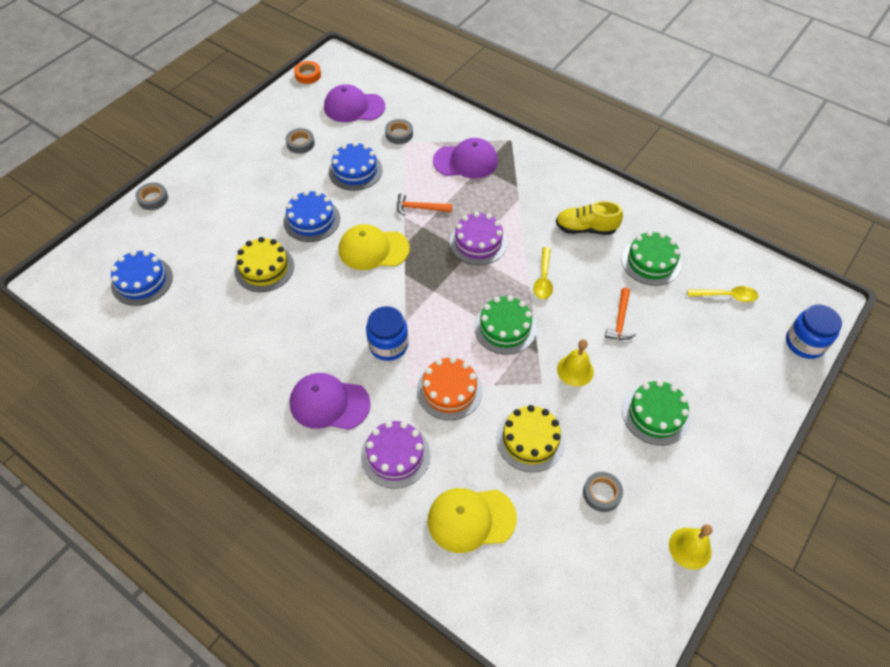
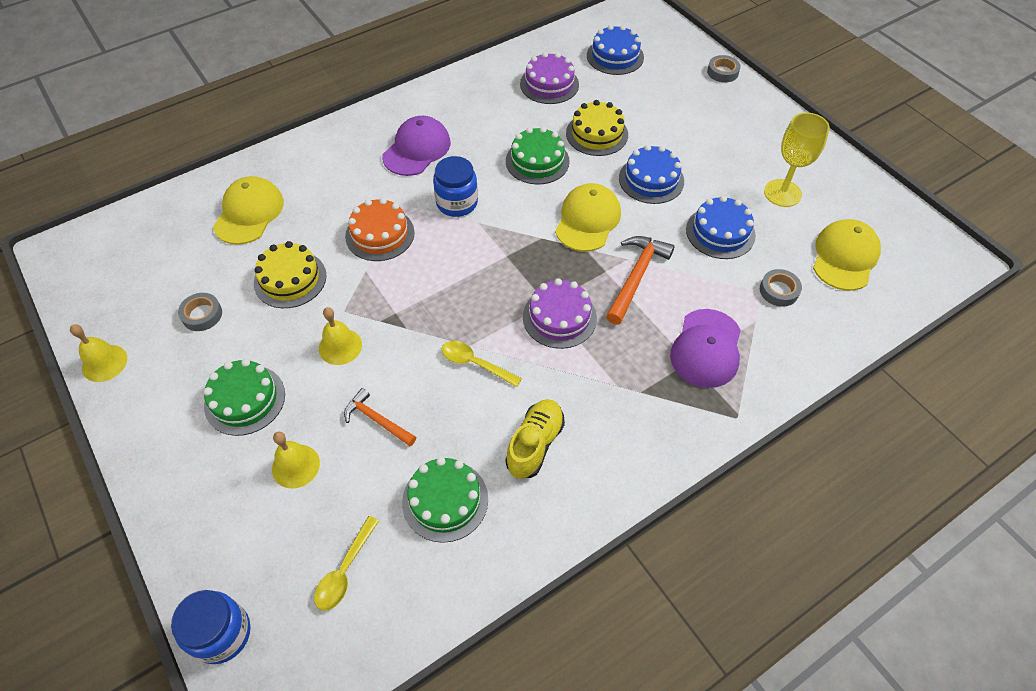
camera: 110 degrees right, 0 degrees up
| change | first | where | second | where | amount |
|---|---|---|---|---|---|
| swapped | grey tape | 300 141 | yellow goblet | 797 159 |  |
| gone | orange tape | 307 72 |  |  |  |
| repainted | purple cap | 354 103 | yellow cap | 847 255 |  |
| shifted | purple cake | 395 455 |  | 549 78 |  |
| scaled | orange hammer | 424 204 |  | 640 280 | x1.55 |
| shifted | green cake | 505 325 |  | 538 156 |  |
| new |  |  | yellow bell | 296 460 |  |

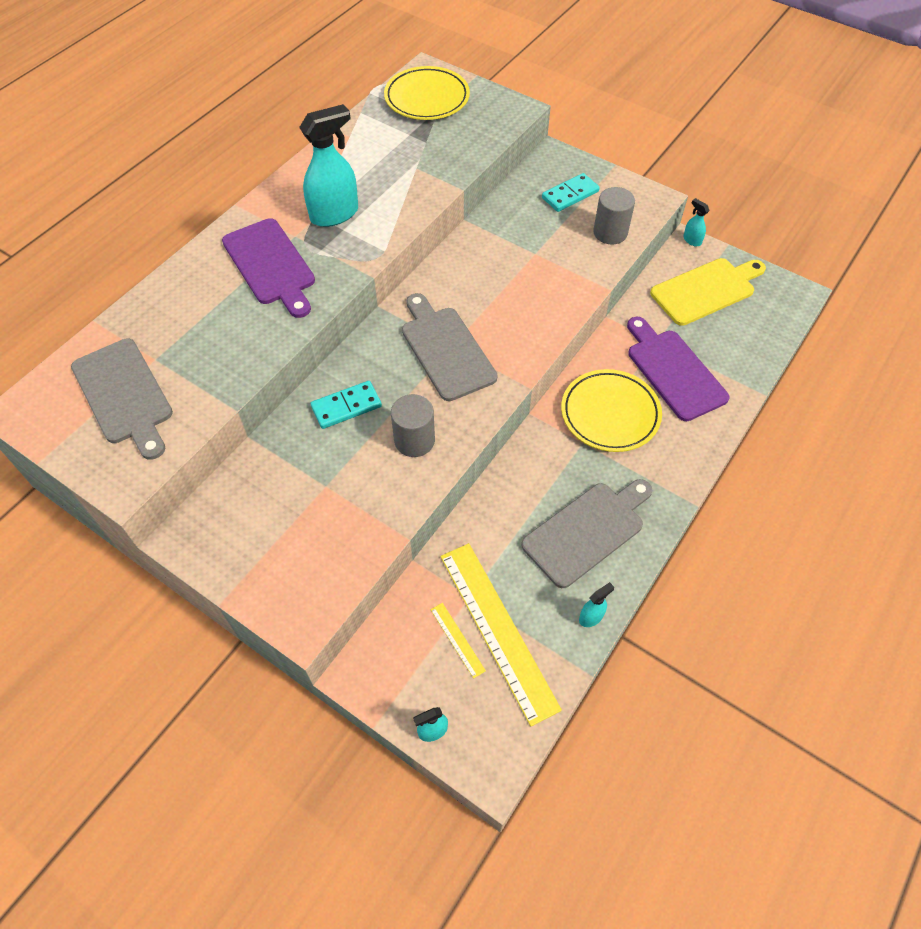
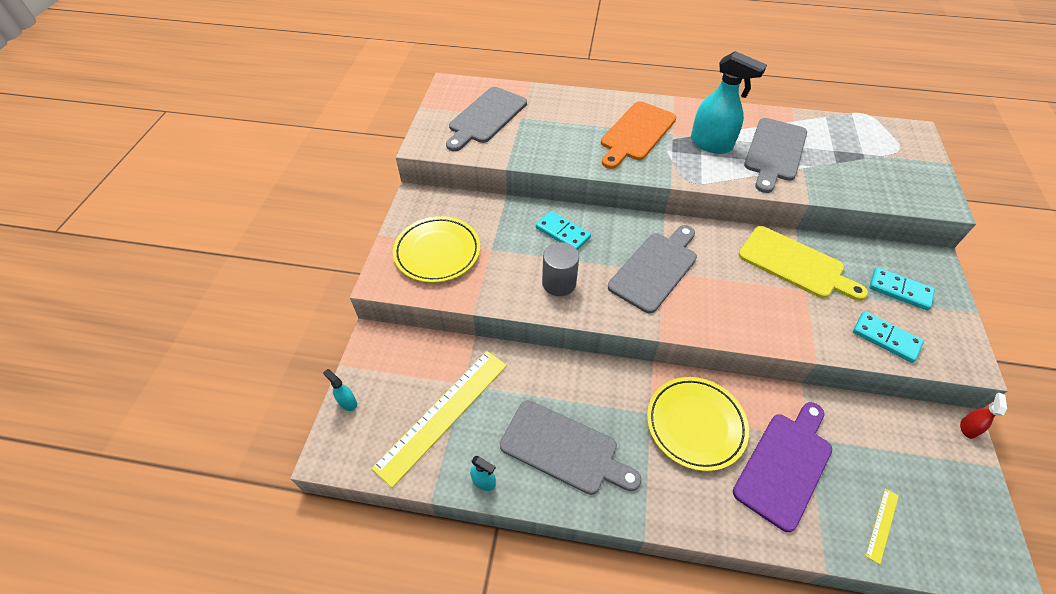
camera: 65 degrees right, 5 degrees down
| change | first | where | second | where | amount |
|---|---|---|---|---|---|
| repainted | purple cutting board | 268 268 | orange cutting board | 638 135 |  |
| shifted | yellow plate | 427 93 |  | 436 249 |  |
| shifted | yellow ruler | 458 641 |  | 882 526 |  |
| swapped | grey cylinder | 614 216 | turquoise domino | 888 337 |  |
| shifted | yellow cutting board | 708 292 |  | 803 263 |  |
| repainted | turquoise spray bottle | 696 222 | red spray bottle | 983 416 |  |
| new |  |  | grey cutting board | 775 155 |  |

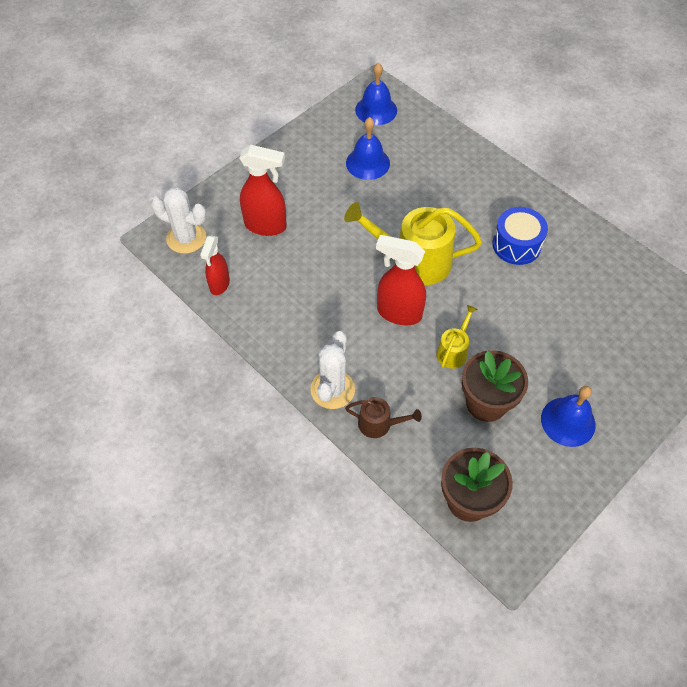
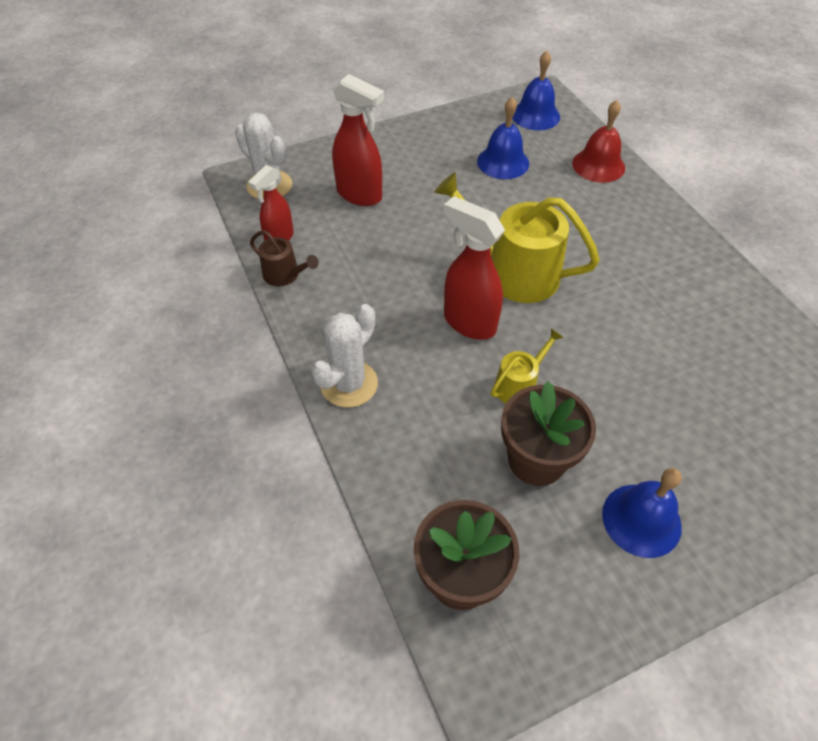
camera: 20 degrees right, 5 degrees down
| change | first | where | second | where | amount |
|---|---|---|---|---|---|
| shifted | brown watering can | 383 417 |  | 284 258 |  |
| gone | blue drum | 520 236 |  |  |  |
| new |  |  | red bell | 598 141 |  |

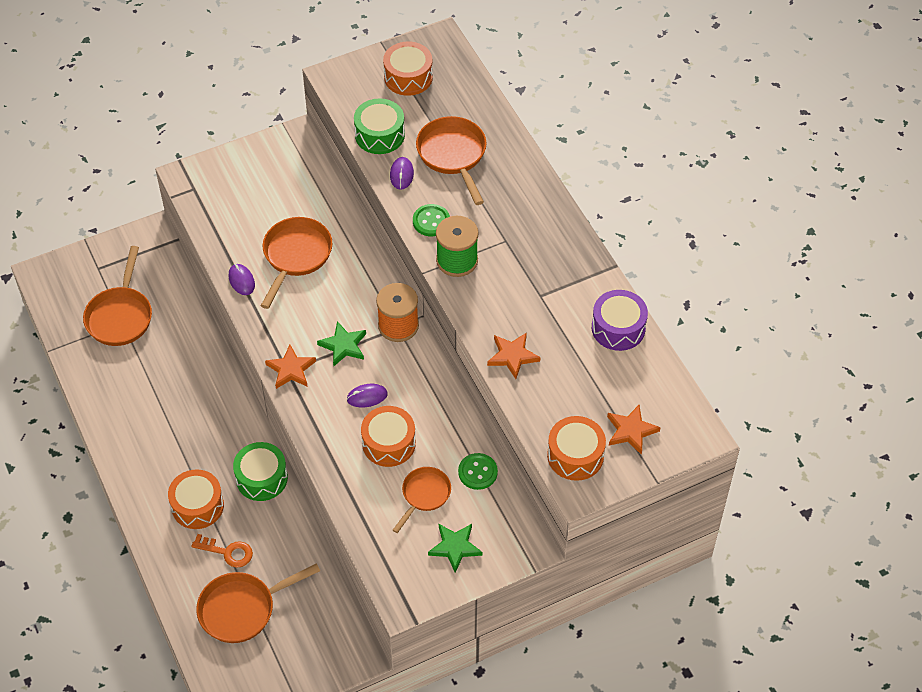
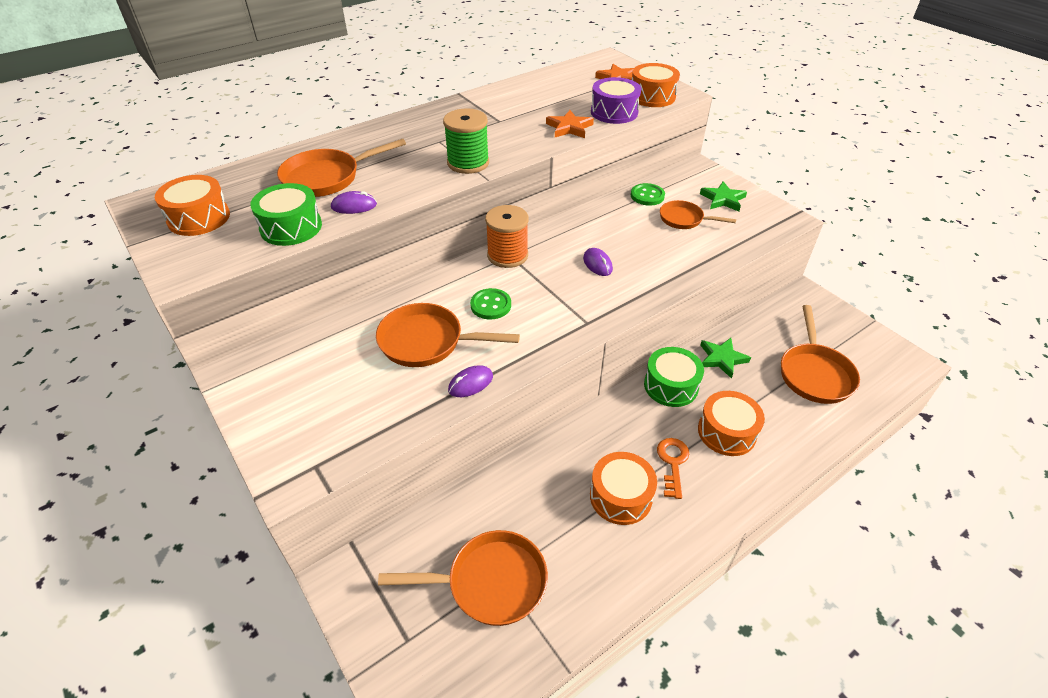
camera: 100 degrees left, 10 degrees down
| change | first | where | second | where | amount |
|---|---|---|---|---|---|
| shifted | orange key | 222 551 |  | 673 468 |  |
| rotated | orange pan | 258 603 |  | 820 354 | 45 degrees clockwise |
| gone | orange star | 290 367 |  |  |  |
| shifted | green star | 341 343 |  | 725 358 |  |
| shifted | orange drum | 388 436 |  | 623 488 |  |
| shifted | green button | 431 220 |  | 490 304 |  |
| shifted | purple drum | 620 320 |  | 616 100 |  |

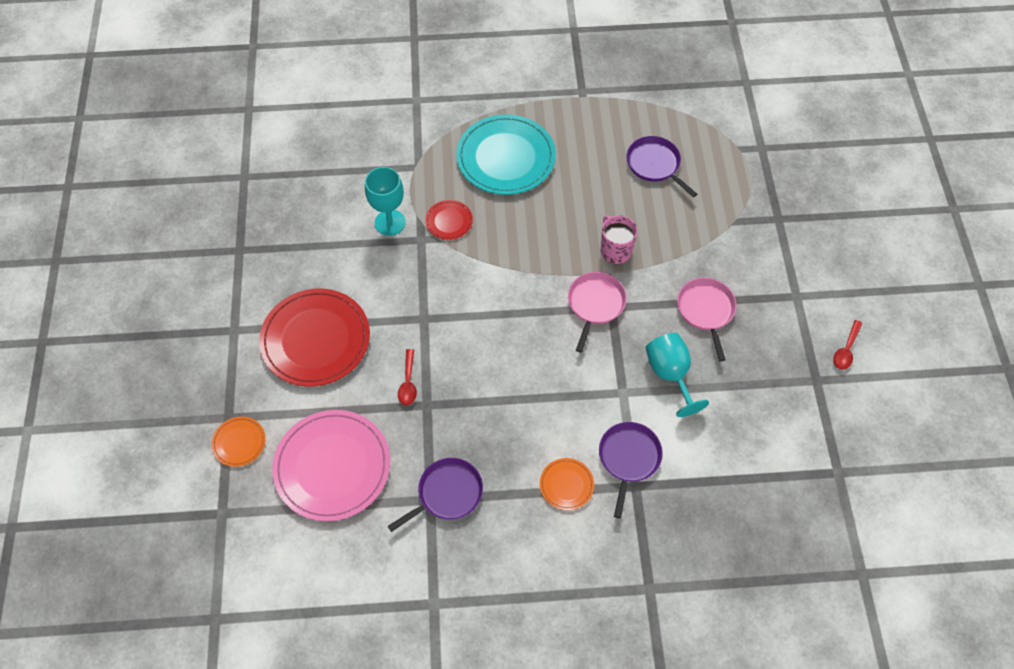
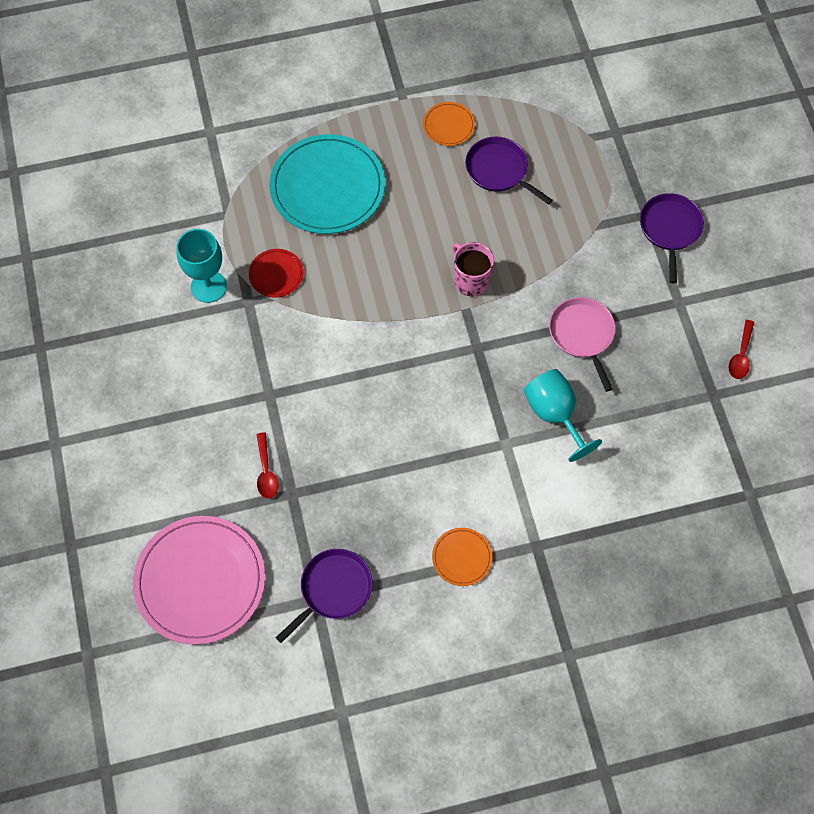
camera: 10 degrees left, 5 degrees up
| change | first | where | second | where | amount |
|---|---|---|---|---|---|
| shifted | orange plate | 239 441 |  | 449 124 |  |
| gone | red plate | 314 338 |  |  |  |
| gone | pink pan | 597 312 |  |  |  |
| shifted | purple pan | 631 470 |  | 672 238 |  |

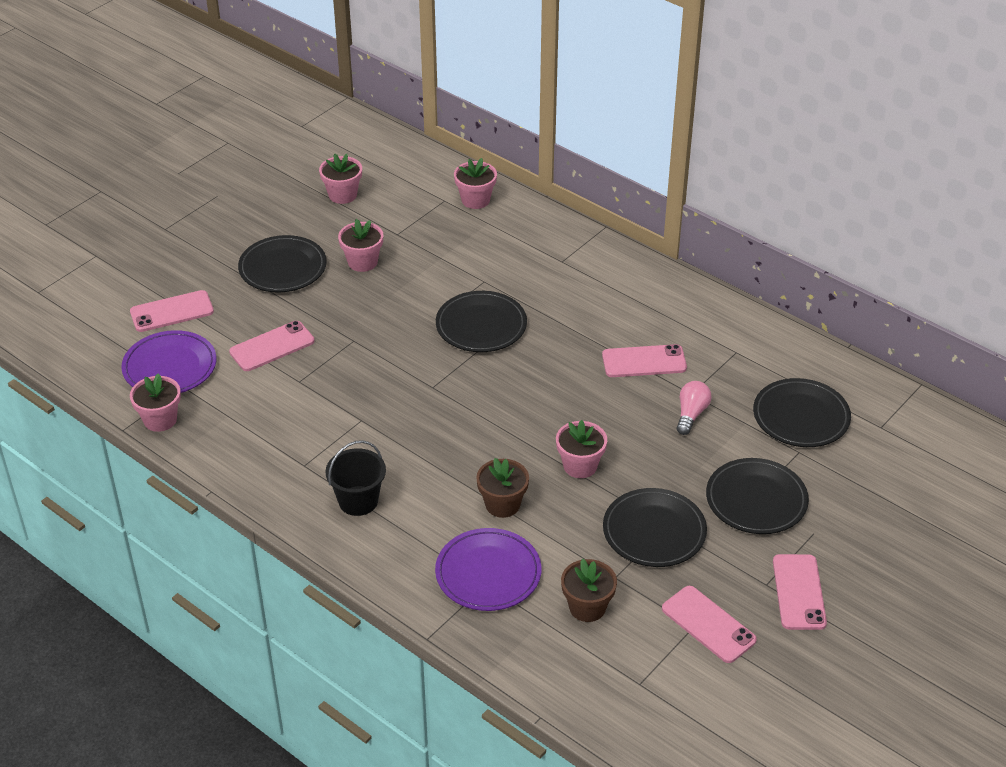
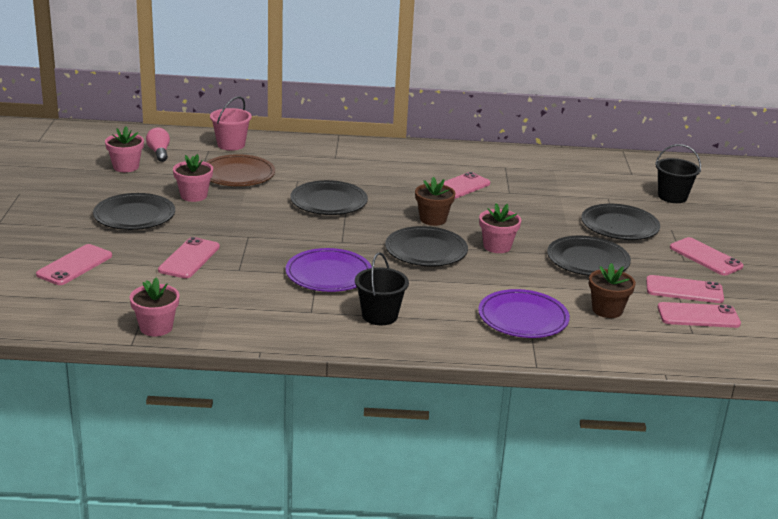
camera: 40 degrees left, 15 degrees down
| change | first | where | second | where | amount |
|---|---|---|---|---|---|
| shifted | purple plate | 169 361 |  | 329 270 |  |
| swapped | pink flower pot | 475 183 | pink bucket | 231 123 |  |
| shifted | brown flower pot | 502 488 |  | 435 201 |  |
| shifted | pink light bulb | 694 408 |  | 158 145 |  |
| shifted | black plate | 802 412 |  | 426 246 |  |
| new |  |  | brown plate | 240 170 |  |
| new |  |  | black bucket | 678 173 |  |
| new |  |  | pink phone | 699 315 |  |

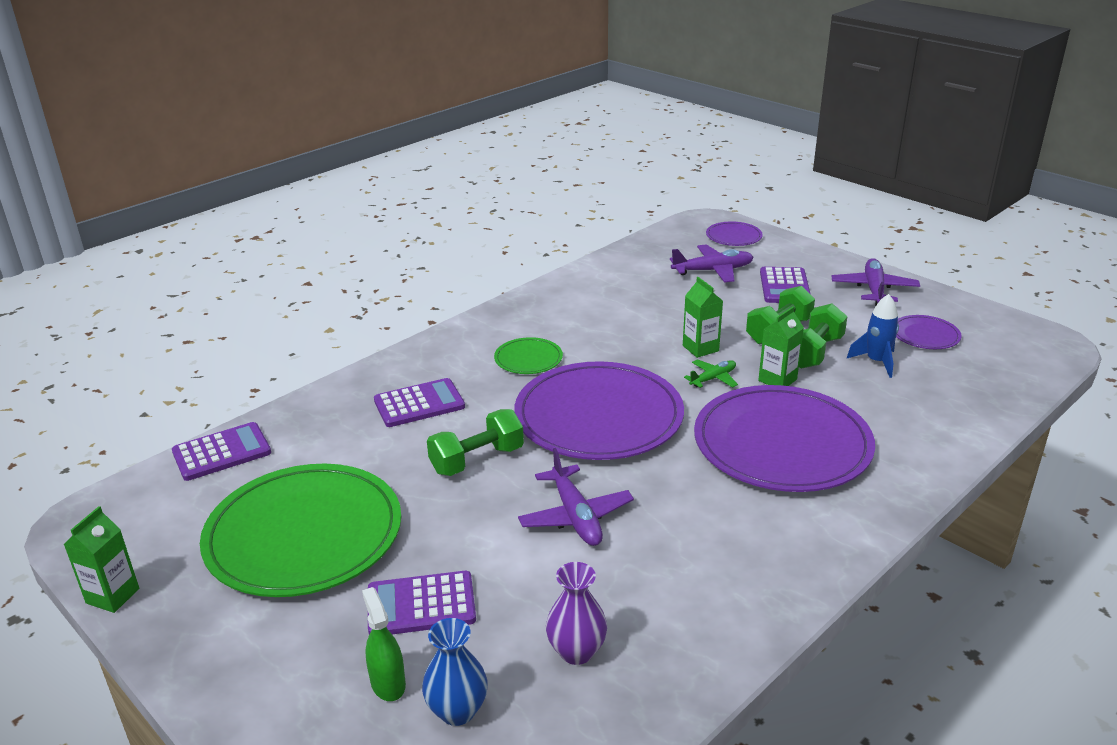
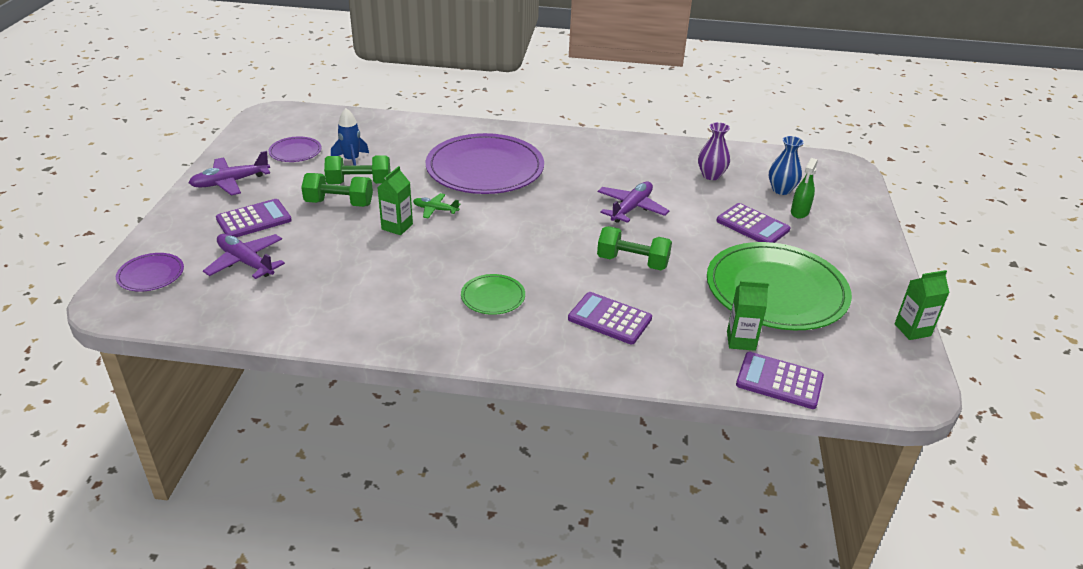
camera: 130 degrees left, 5 degrees up
| change | first | where | second | where | amount |
|---|---|---|---|---|---|
| gone | purple plate | 599 410 |  |  |  |
| shifted | green carton | 781 346 |  | 748 316 |  |

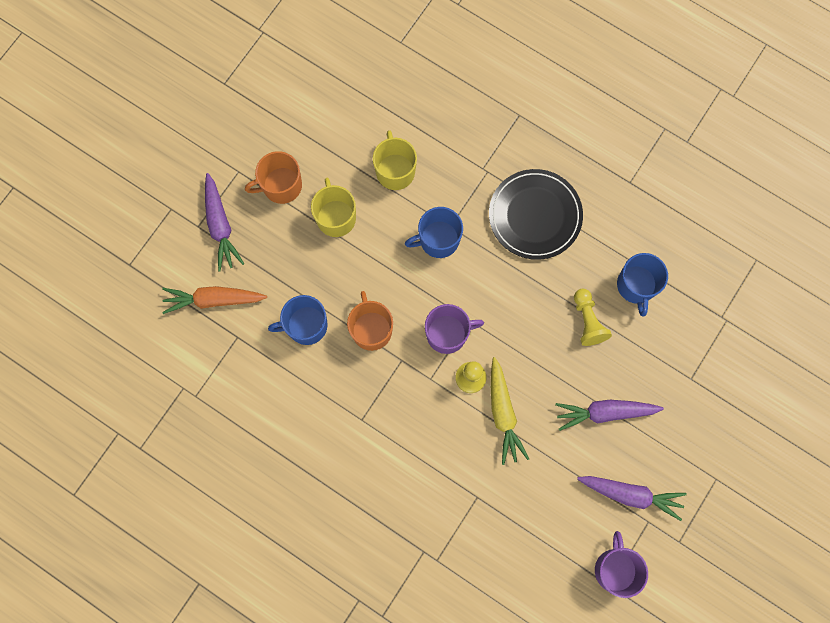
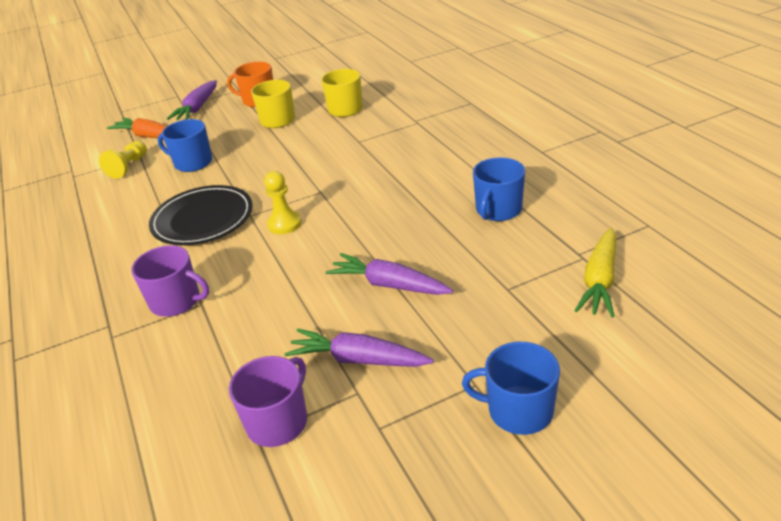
camera: 35 degrees right, 40 degrees down
| change | first | where | second | where | amount |
|---|---|---|---|---|---|
| gone | orange mug | 370 321 |  |  |  |
| shifted | blue mug | 434 232 |  | 511 388 |  |
| shifted | purple mug | 454 329 |  | 170 281 |  |
| shifted | black plate | 536 214 |  | 201 215 |  |
| shifted | yellow carrot | 510 411 |  | 595 273 |  |
| shifted | yellow pawn | 593 317 |  | 123 160 |  |
| rotated | purple carrot | 632 498 |  | 359 348 | 150 degrees clockwise |

